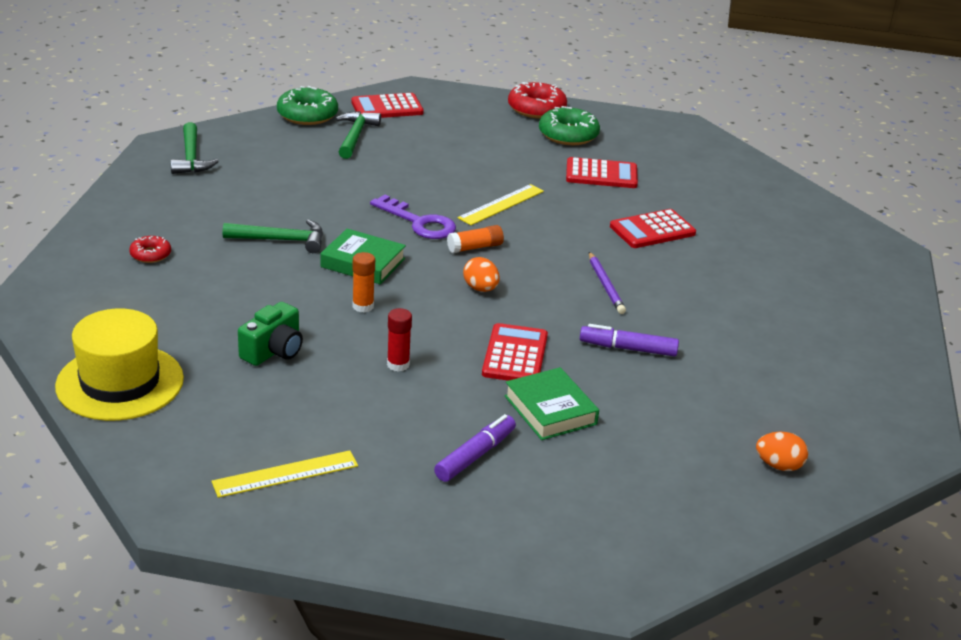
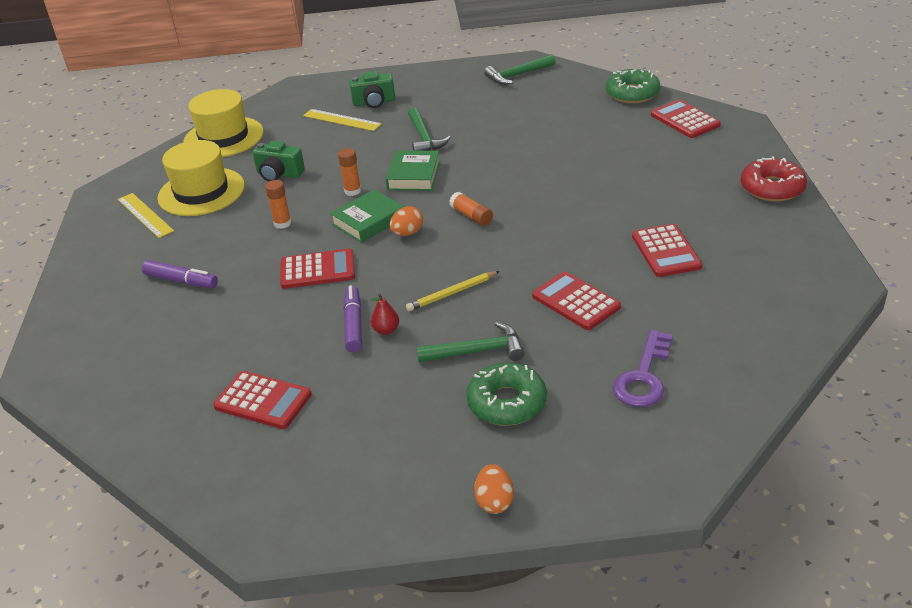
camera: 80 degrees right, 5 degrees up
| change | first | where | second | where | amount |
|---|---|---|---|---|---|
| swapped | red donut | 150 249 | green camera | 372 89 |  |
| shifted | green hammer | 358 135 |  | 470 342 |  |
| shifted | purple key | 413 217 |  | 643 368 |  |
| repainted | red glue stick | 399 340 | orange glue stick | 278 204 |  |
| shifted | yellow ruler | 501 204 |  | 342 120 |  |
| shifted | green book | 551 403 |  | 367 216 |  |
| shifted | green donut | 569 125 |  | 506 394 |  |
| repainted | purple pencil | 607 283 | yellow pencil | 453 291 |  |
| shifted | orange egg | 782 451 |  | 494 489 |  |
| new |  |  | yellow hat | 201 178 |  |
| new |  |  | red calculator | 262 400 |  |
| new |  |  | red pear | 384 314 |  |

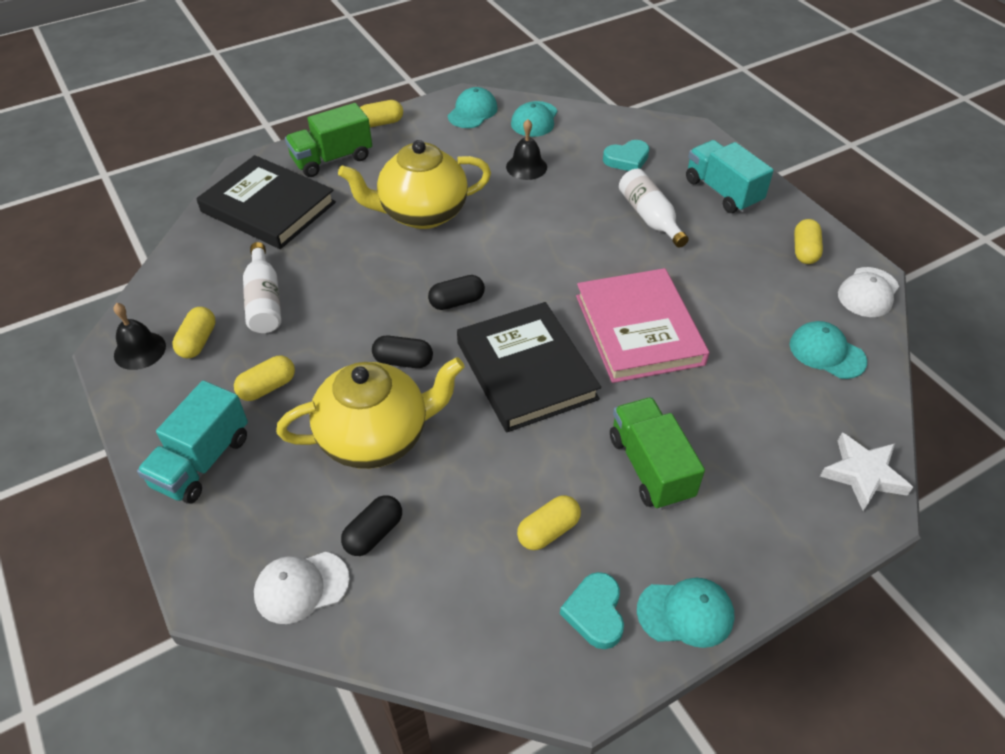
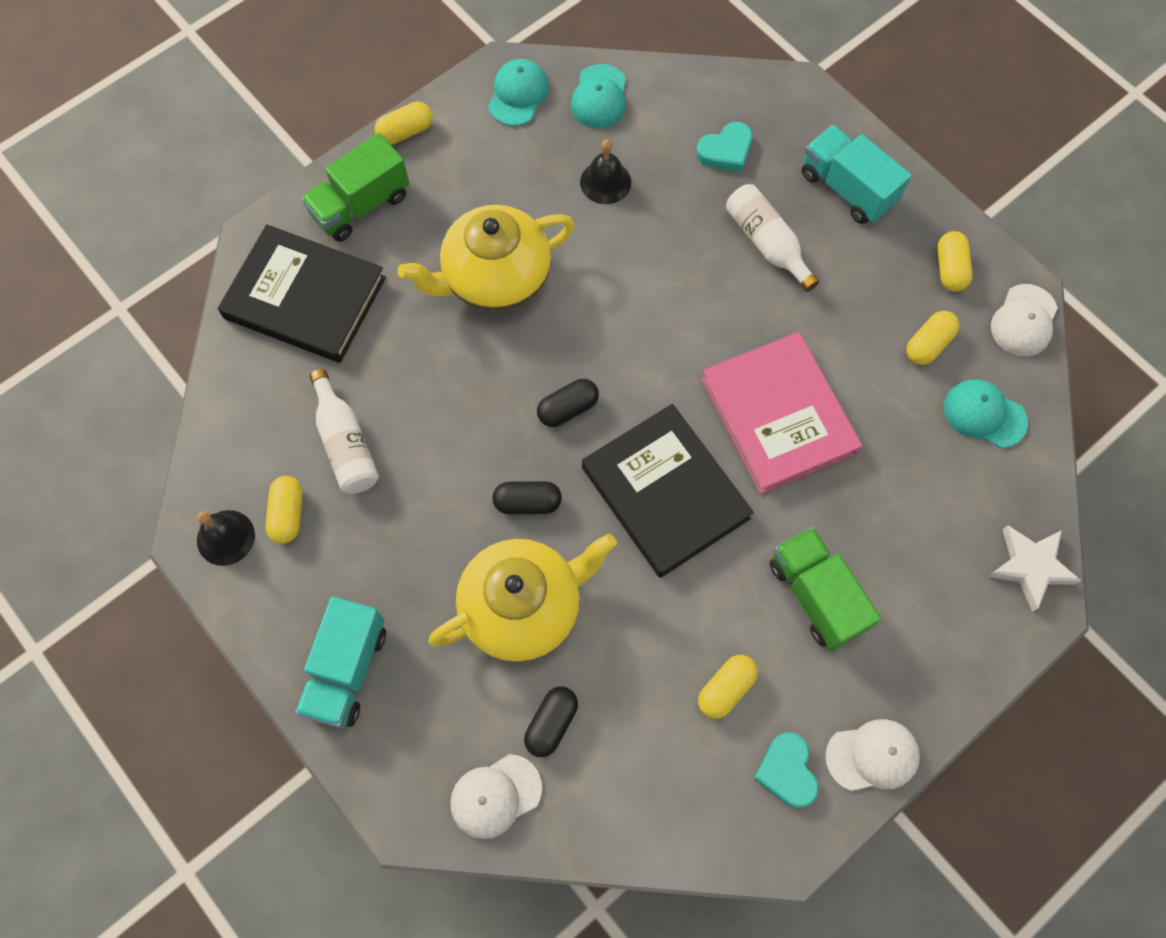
camera: 10 degrees left, 20 degrees up
| change | first | where | second | where | amount |
|---|---|---|---|---|---|
| shifted | yellow capsule | 264 378 |  | 933 338 |  |
| repainted | turquoise cap | 685 613 | white cap | 872 755 |  |

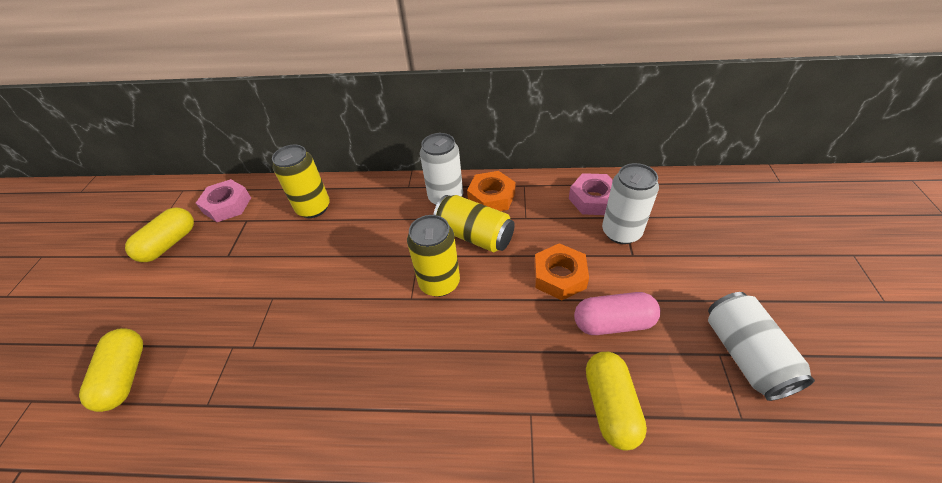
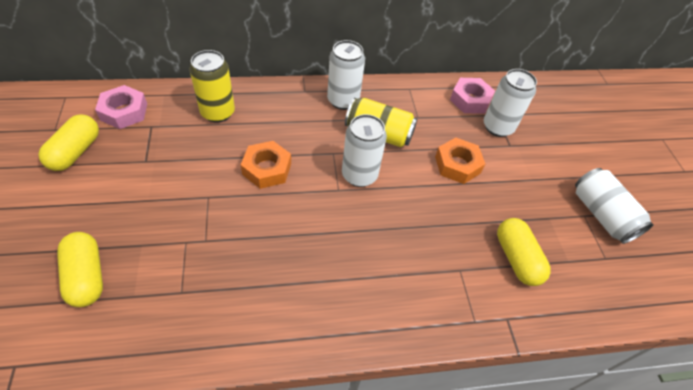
camera: 20 degrees left, 5 degrees up
| change | first | where | second | where | amount |
|---|---|---|---|---|---|
| repainted | yellow can | 433 256 | white can | 364 150 |  |
| shifted | orange nut | 491 191 |  | 266 165 |  |
| gone | pink capsule | 617 313 |  |  |  |

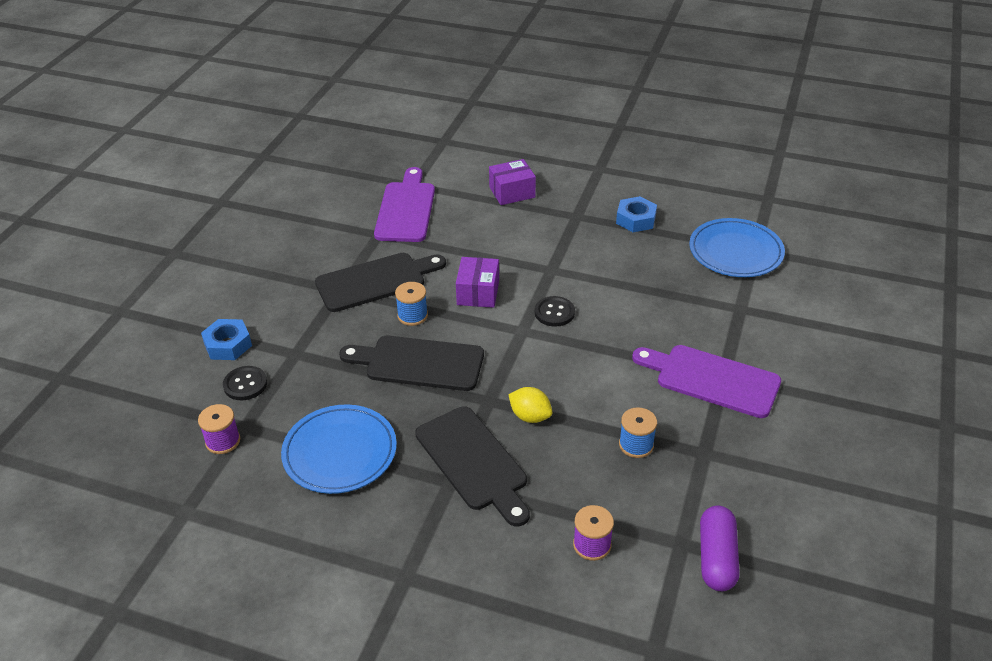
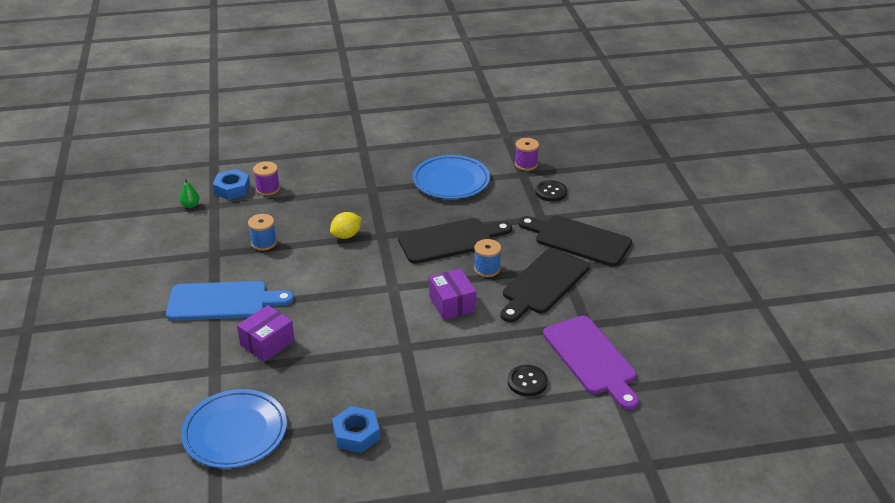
camera: 150 degrees right, 5 degrees down
| change | first | where | second | where | amount |
|---|---|---|---|---|---|
| shifted | blue nut | 226 339 |  | 231 184 |  |
| shifted | black cutting board | 472 466 |  | 575 241 |  |
| shifted | purple box | 512 182 |  | 266 333 |  |
| rotated | yellow lemon | 530 405 |  | 345 225 | 45 degrees counterclockwise |
| shifted | black button | 555 311 |  | 528 381 |  |
| repainted | purple cutting board | 706 381 | blue cutting board | 230 301 |  |
| swapped | purple capsule | 720 548 | green pear | 189 193 |  |

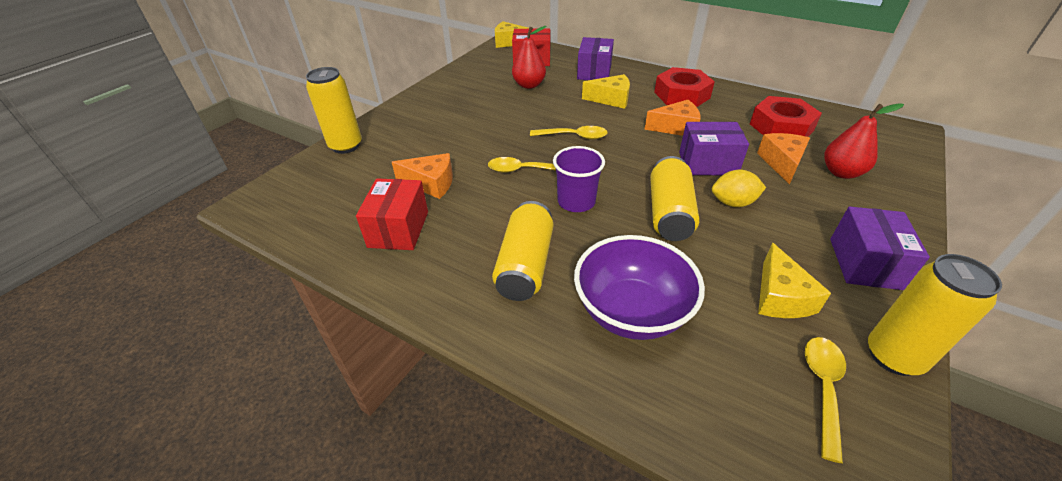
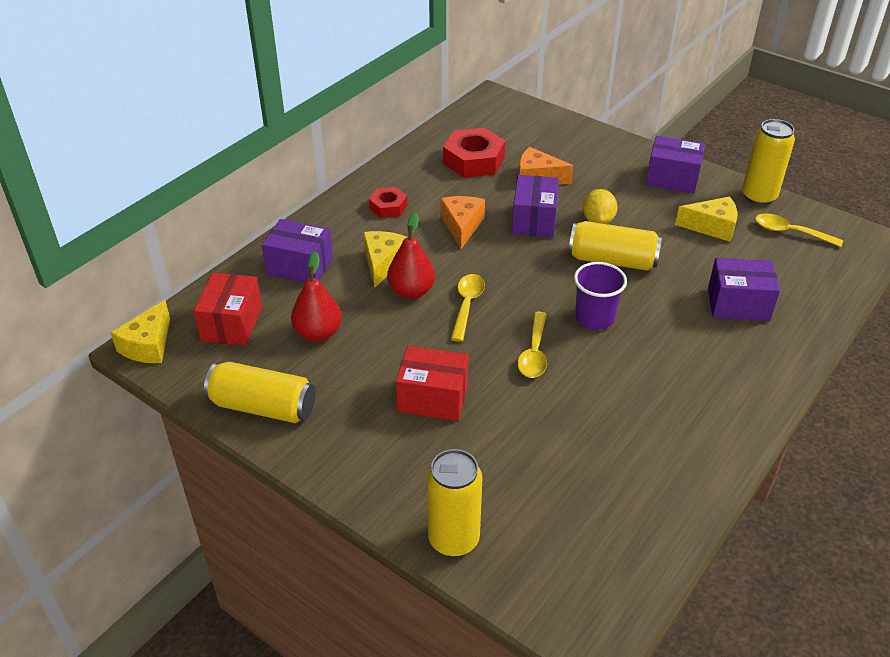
camera: 85 degrees left, 0 degrees up
| change | first | where | second | where | amount |
|---|---|---|---|---|---|
| shifted | red box | 392 214 |  | 432 383 |  |
| gone | orange cheese | 422 176 |  |  |  |
| shifted | yellow can | 522 251 |  | 259 392 |  |
| swapped | purple bowl | 639 287 | purple box | 744 289 |  |
| scaled | red nut | 684 87 |  | 388 202 | x0.57 |
| shifted | red pear | 864 141 |  | 411 255 |  |

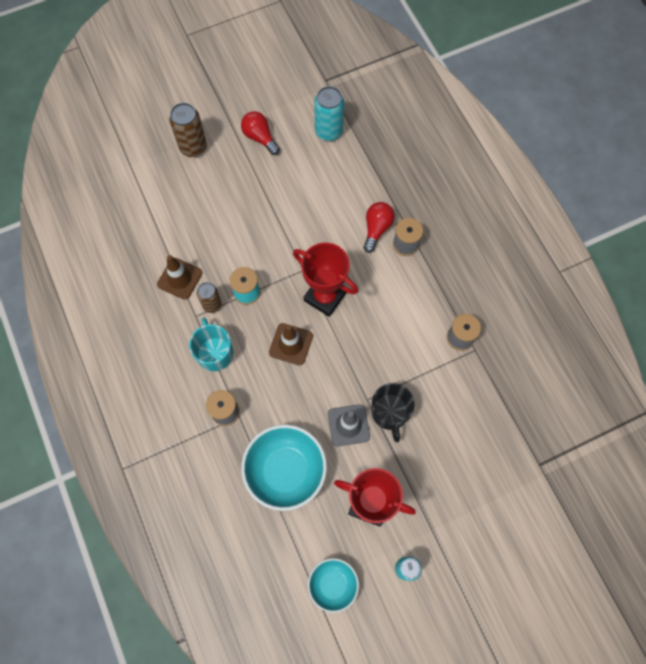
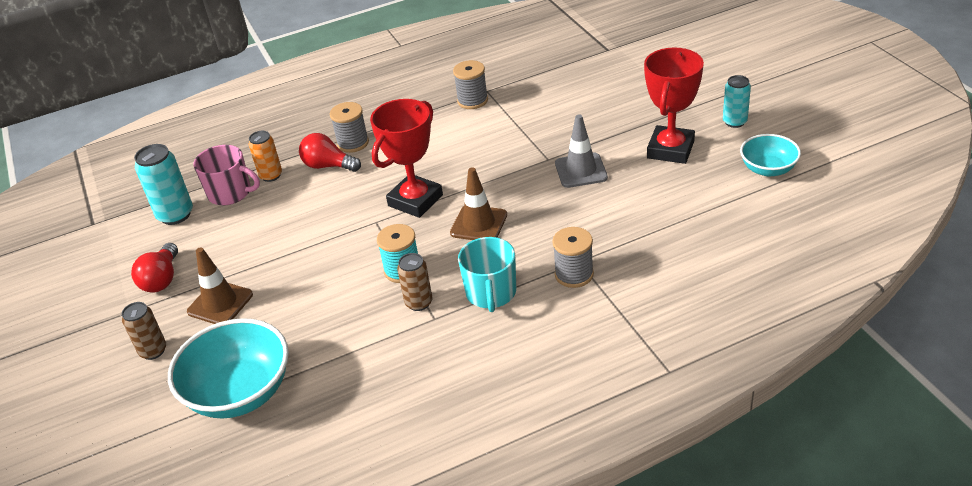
camera: 85 degrees left, 30 degrees down
| change | first | where | second | where | amount |
|---|---|---|---|---|---|
| shifted | brown traffic cone | 179 277 |  | 220 285 |  |
| scaled | brown can | 188 130 |  | 144 331 | x0.65 |
| rotated | turquoise mug | 211 344 |  | 487 274 | 75 degrees counterclockwise |
| rotated | red light bulb | 260 133 |  | 154 268 | 45 degrees counterclockwise |
| shifted | turquoise bowl | 284 468 |  | 228 368 |  |
| gone | black mug | 393 412 |  |  |  |
| new |  |  | pink mug | 227 175 |  |
| new |  |  | orange can | 265 156 |  |

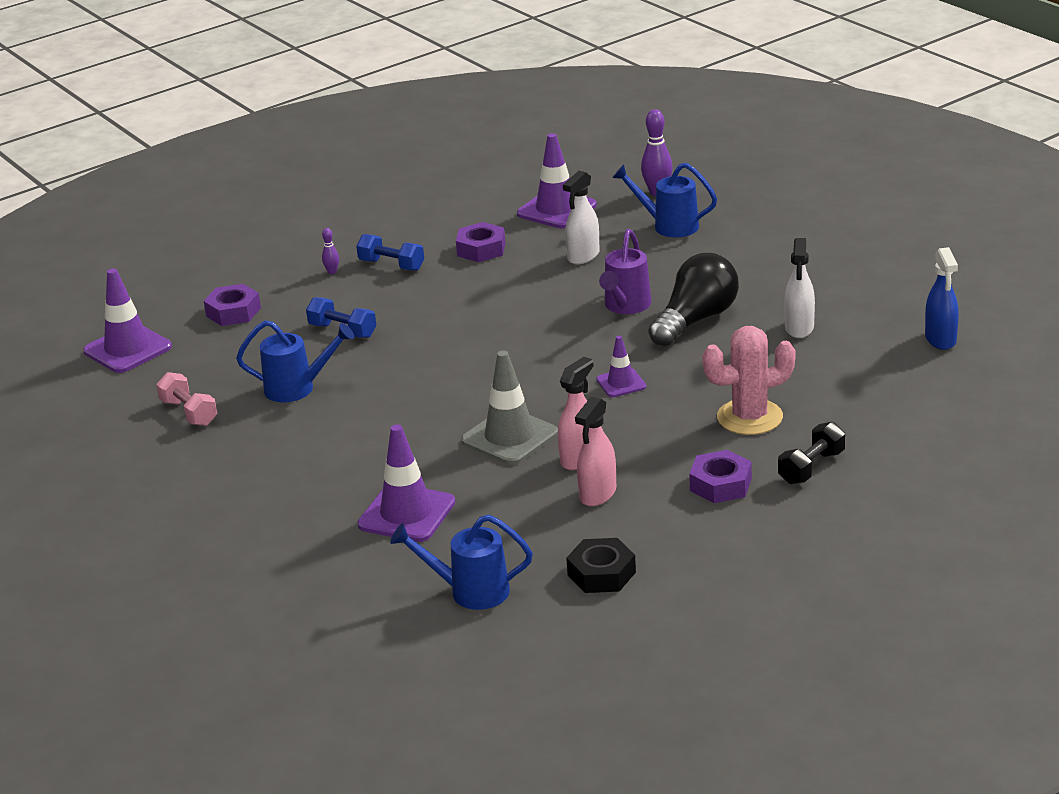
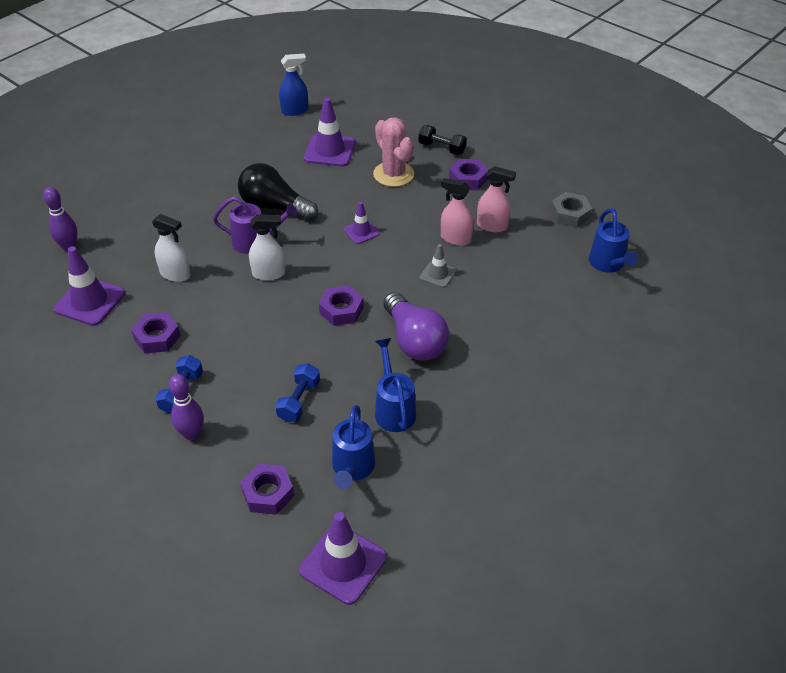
camera: 105 degrees left, 15 degrees up
| change | first | where | second | where | amount |
|---|---|---|---|---|---|
| gone | pink dumbbell | 186 399 |  |  |  |
| scaled | purple bowling pin | 330 251 |  | 186 407 | x1.91 |
| shifted | purple traffic cone | 406 483 |  | 330 132 |  |
| scaled | grey traffic cone | 509 408 |  | 438 266 | x0.57 |
| repainted | black nut | 601 565 | grey nut | 571 210 |  |
| shifted | blue watering can | 664 200 |  | 353 447 |  |
| shifted | white spray bottle | 799 288 |  | 267 247 |  |
| new |  |  | purple nut | 341 305 |  |
| new |  |  | purple light bulb | 416 326 |  |

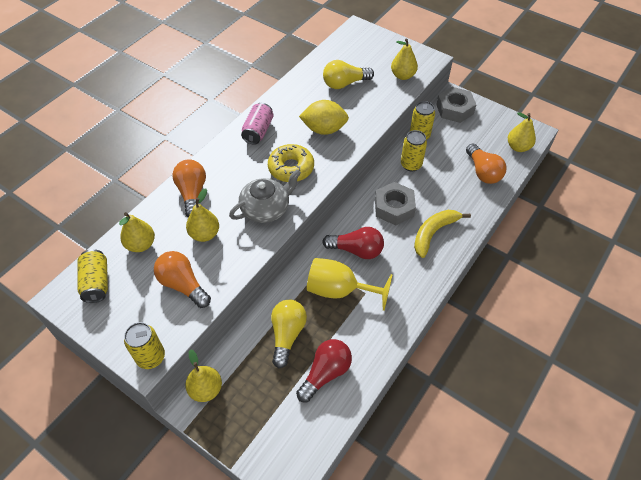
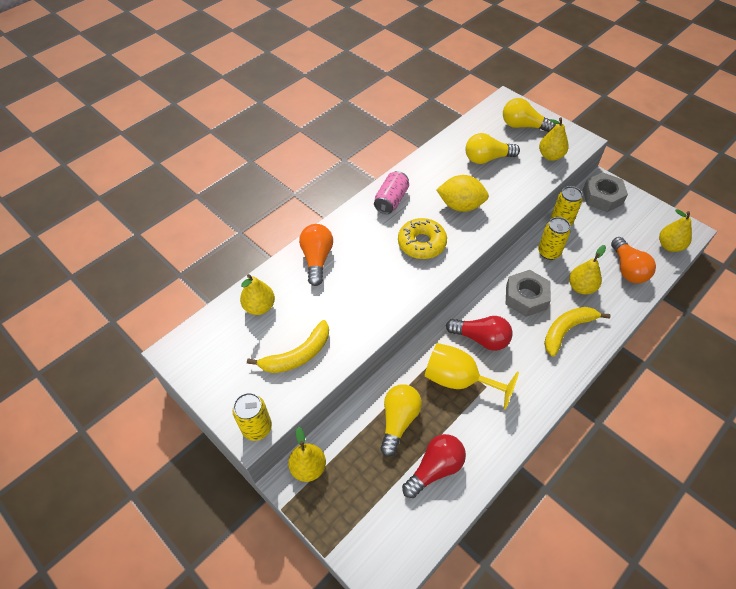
camera: 10 degrees right, 0 degrees up
| change | first | where | second | where | amount |
|---|---|---|---|---|---|
| gone | yellow can | 93 276 |  |  |  |
| swapped | orange light bulb | 182 279 | yellow banana | 288 346 |  |
| shifted | yellow pear | 202 215 |  | 587 269 |  |
| gone | grey teapot | 265 196 |  |  |  |
| new |  |  | yellow light bulb | 529 115 |  |

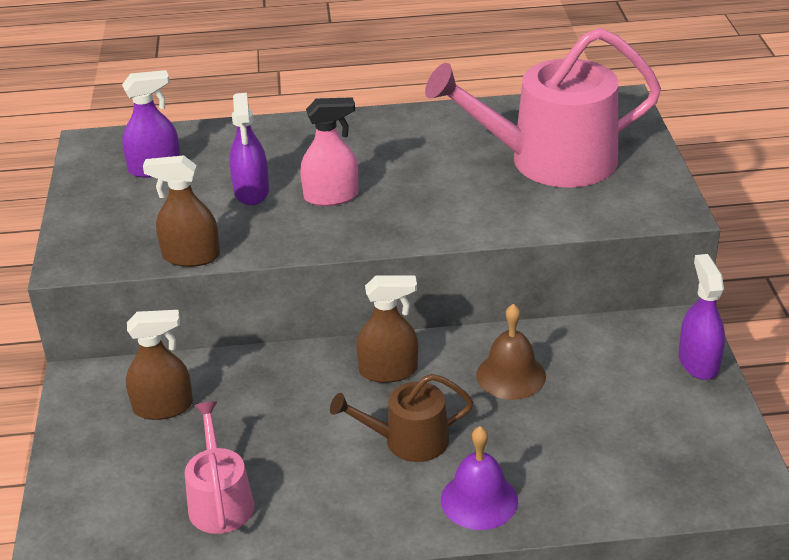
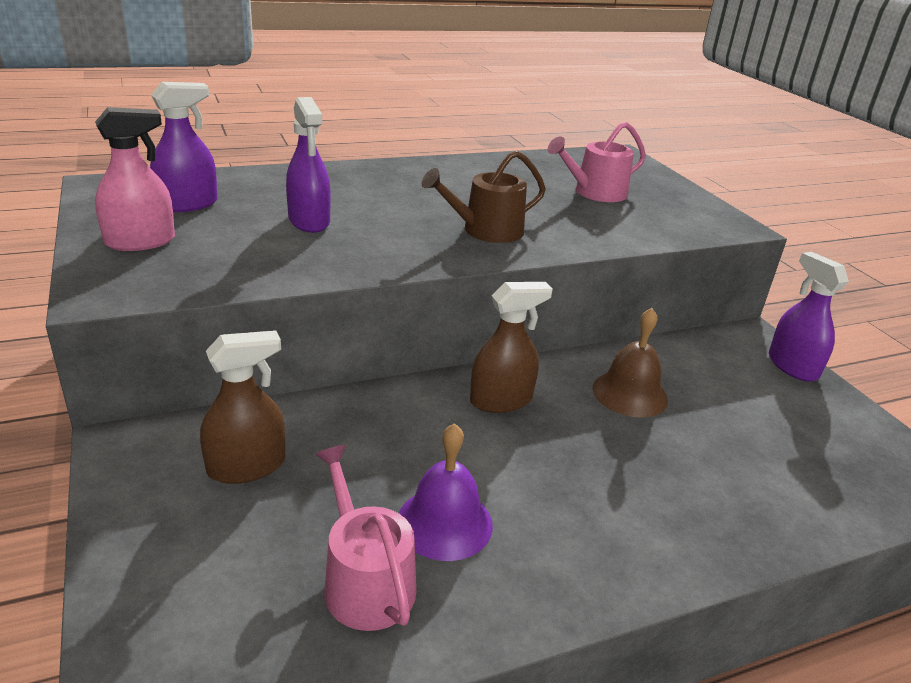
camera: 20 degrees left, 5 degrees down
| change | first | where | second | where | amount |
|---|---|---|---|---|---|
| gone | brown spray bottle | 181 211 |  |  |  |
| shifted | pink spray bottle | 329 151 |  | 135 179 |  |
| shifted | brown watering can | 401 418 |  | 484 197 |  |
| scaled | pink watering can | 543 108 |  | 597 162 | x0.52 |
| shifted | purple bell | 479 478 |  | 446 492 |  |

